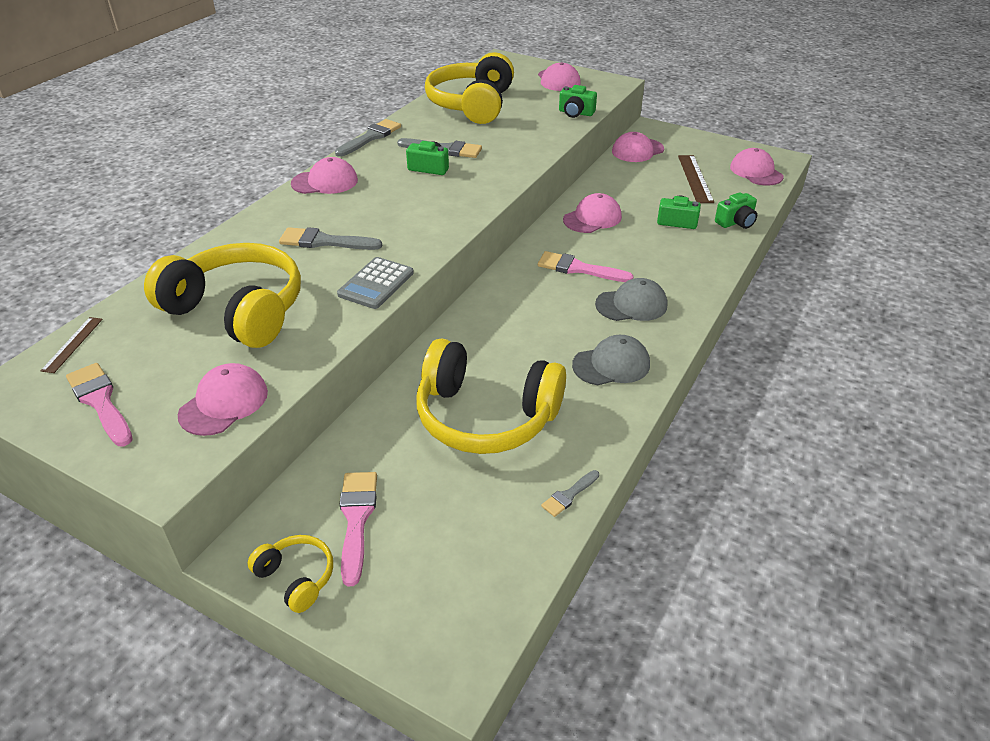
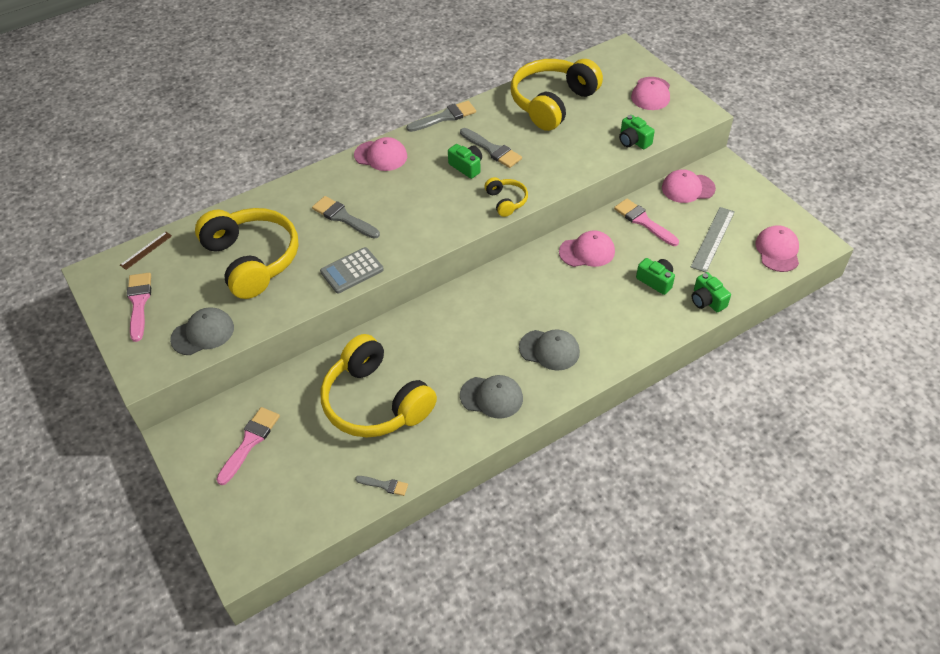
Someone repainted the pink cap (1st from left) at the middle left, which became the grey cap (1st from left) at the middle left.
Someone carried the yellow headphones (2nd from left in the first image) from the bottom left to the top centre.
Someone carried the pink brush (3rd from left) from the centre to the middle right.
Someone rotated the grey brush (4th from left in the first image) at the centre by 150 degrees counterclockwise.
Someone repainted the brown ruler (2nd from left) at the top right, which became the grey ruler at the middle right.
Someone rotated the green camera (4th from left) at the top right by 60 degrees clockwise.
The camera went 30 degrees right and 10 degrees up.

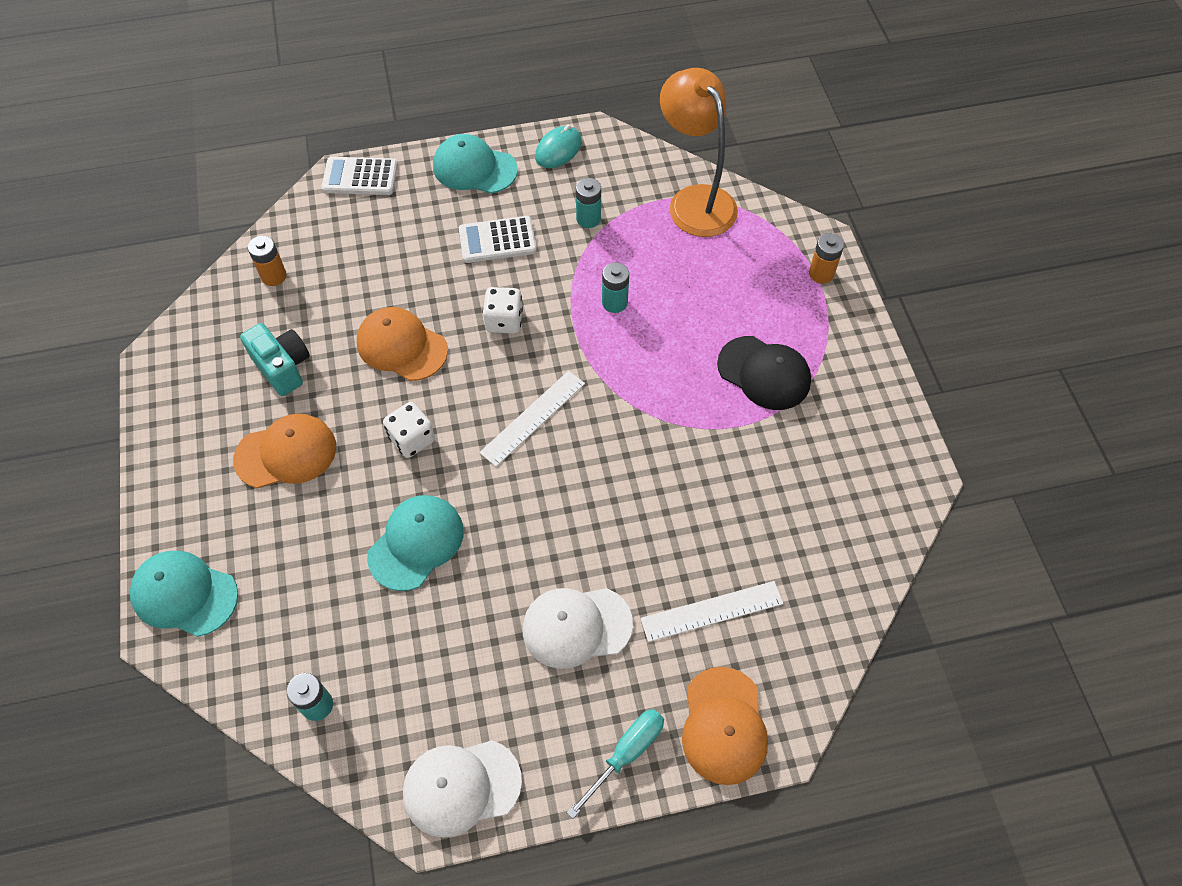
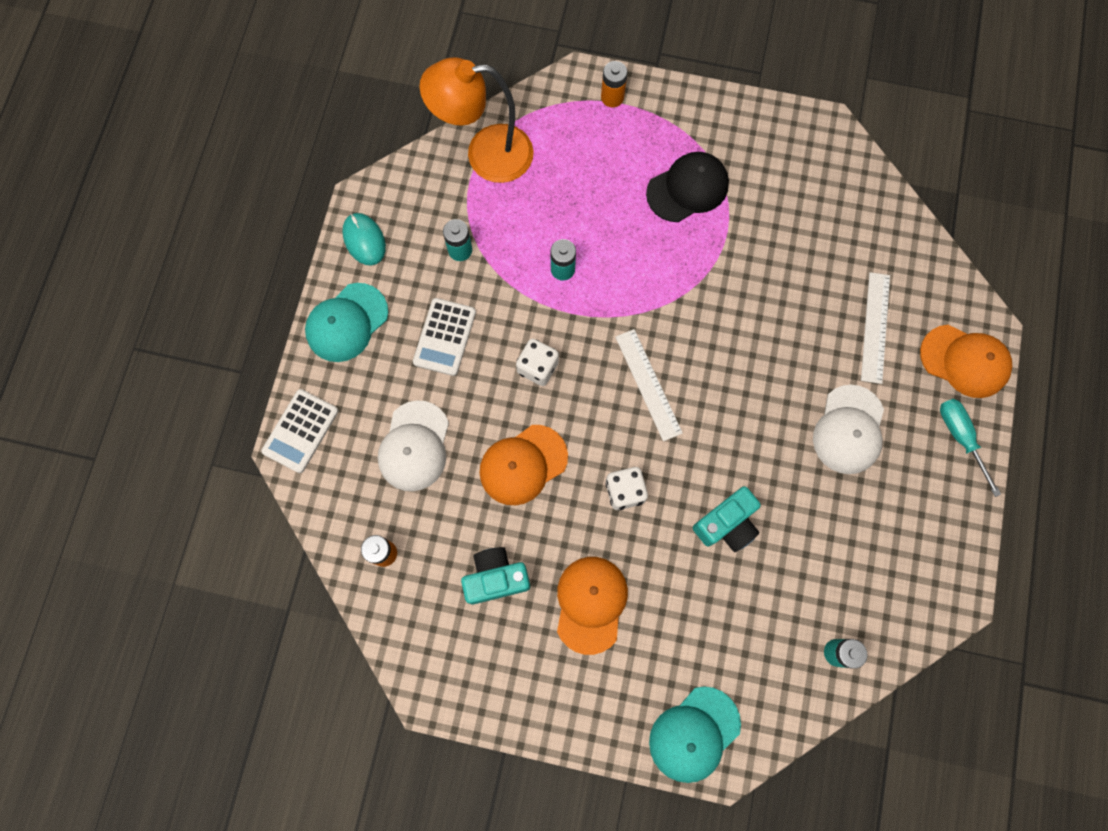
Someone swapped the turquoise cap (2nd from left) at the centre for the turquoise camera (2nd from left) at the centre.
Someone carried the white cap (1st from left) from the bottom centre to the centre.
The camera went 65 degrees left and 15 degrees up.

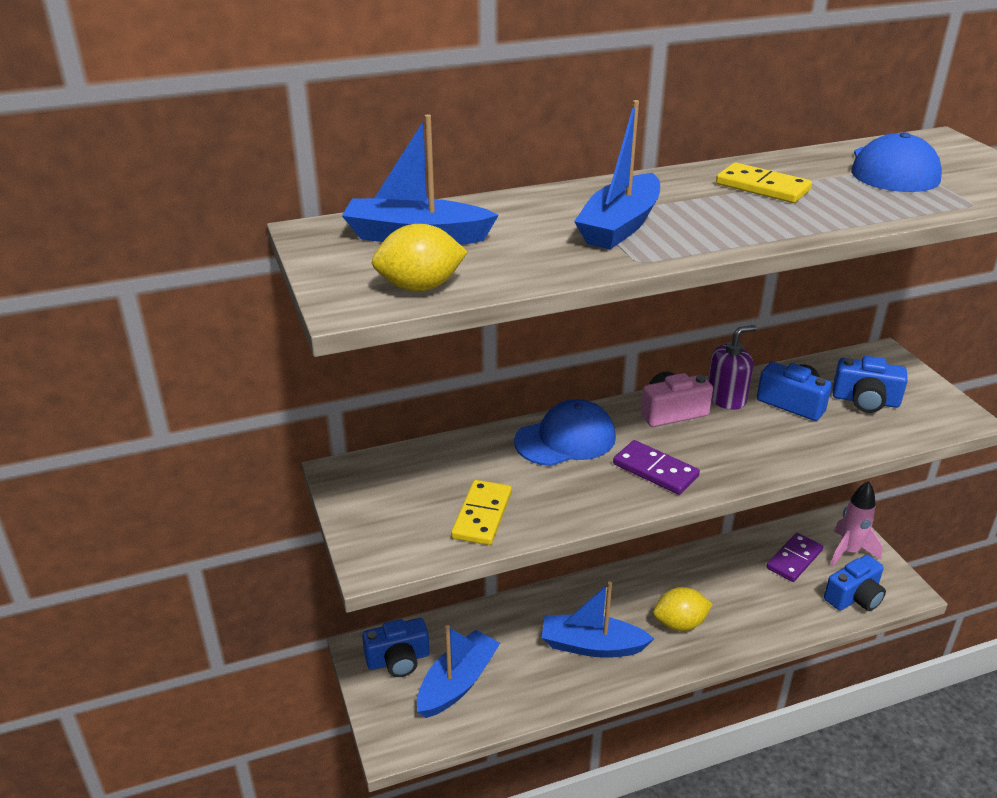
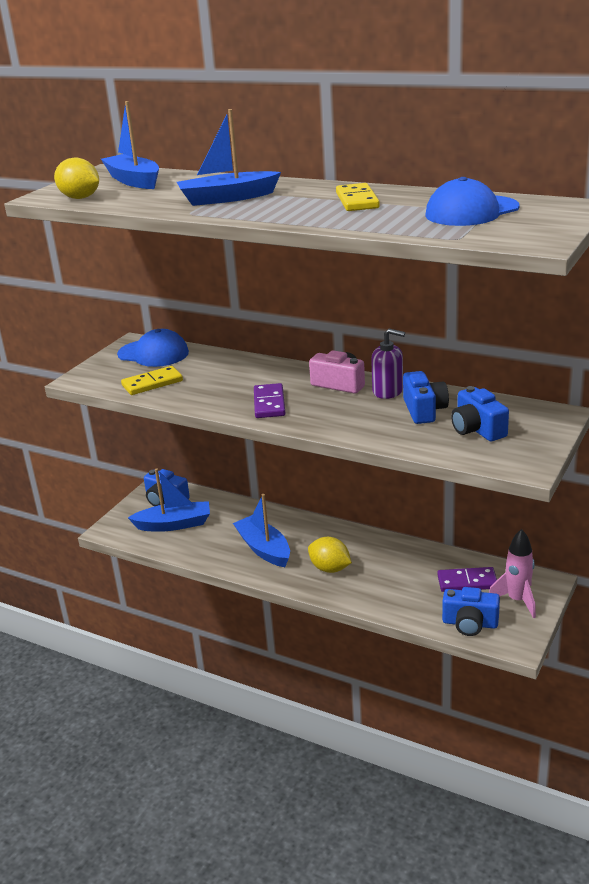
Someone carried the blue cap (1st from left) from the centre to the middle left.
The camera went 50 degrees right and 5 degrees down.

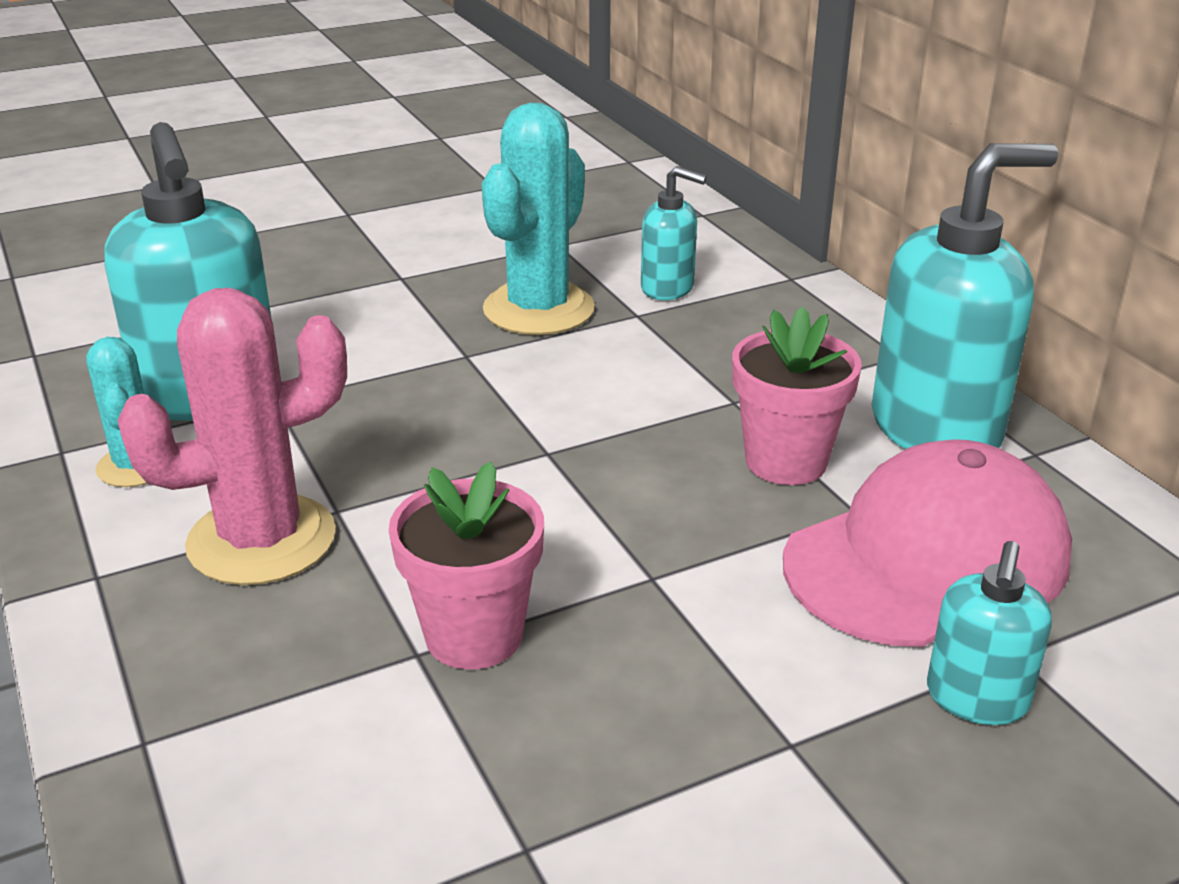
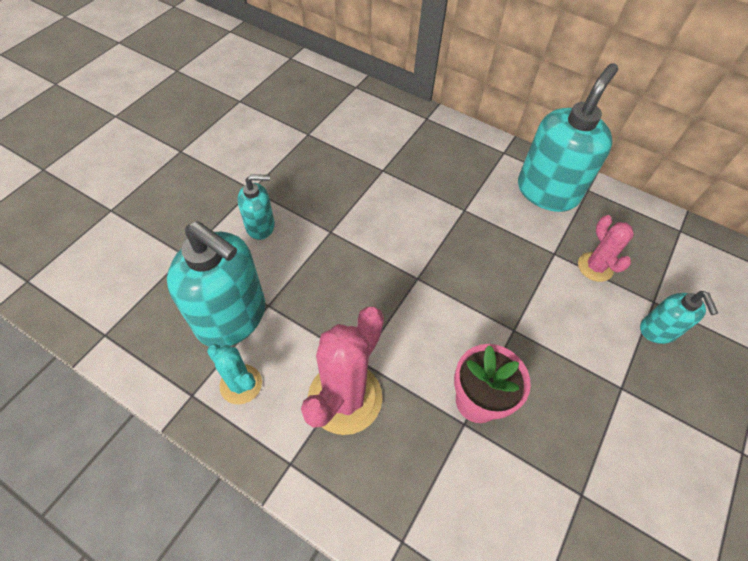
Someone took away the turquoise cactus (2nd from left) at the top centre.
Someone carried the turquoise soap dispenser (2nd from left) from the top centre to the centre.
Someone took away the pink flower pot (2nd from left) at the middle right.
Someone swapped the pink cap at the middle right for the pink cactus (2nd from left) at the middle right.
The camera went 35 degrees left and 25 degrees up.

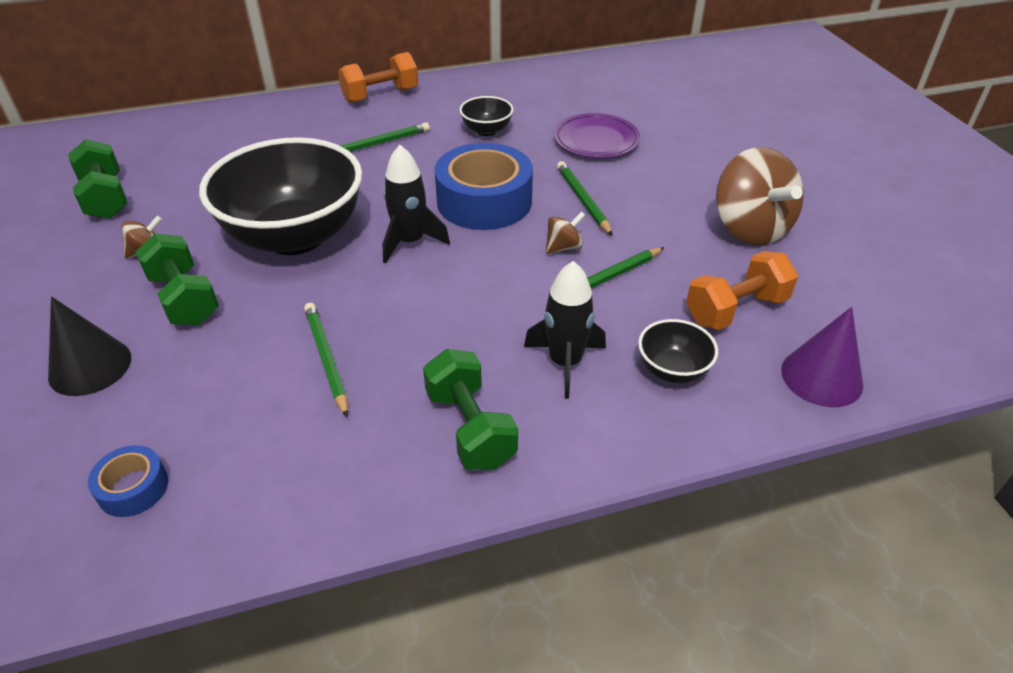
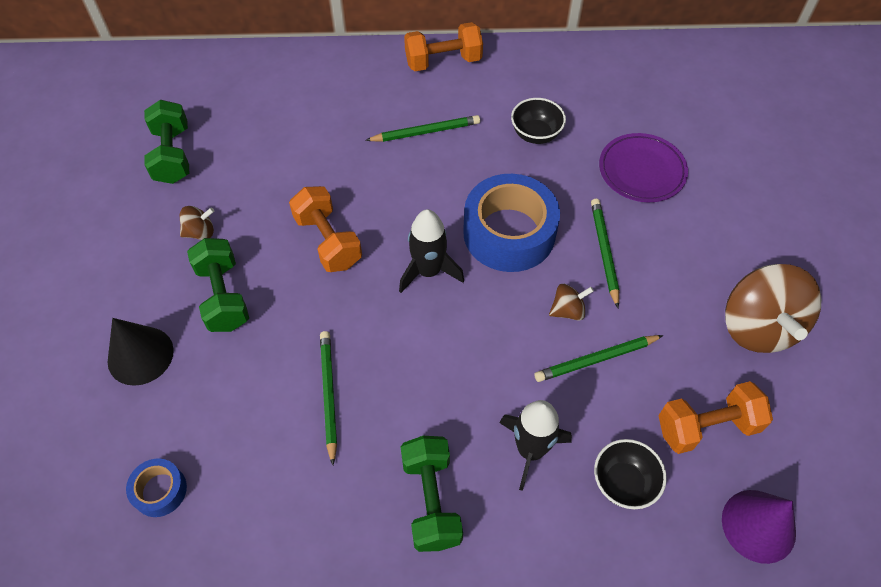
Someone swapped the black bowl (1st from left) at the top left for the orange dumbbell (1st from left) at the centre.
The camera went 15 degrees right and 15 degrees up.

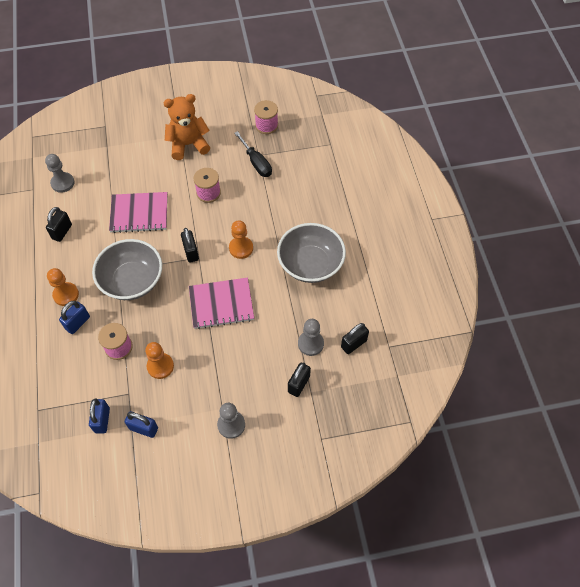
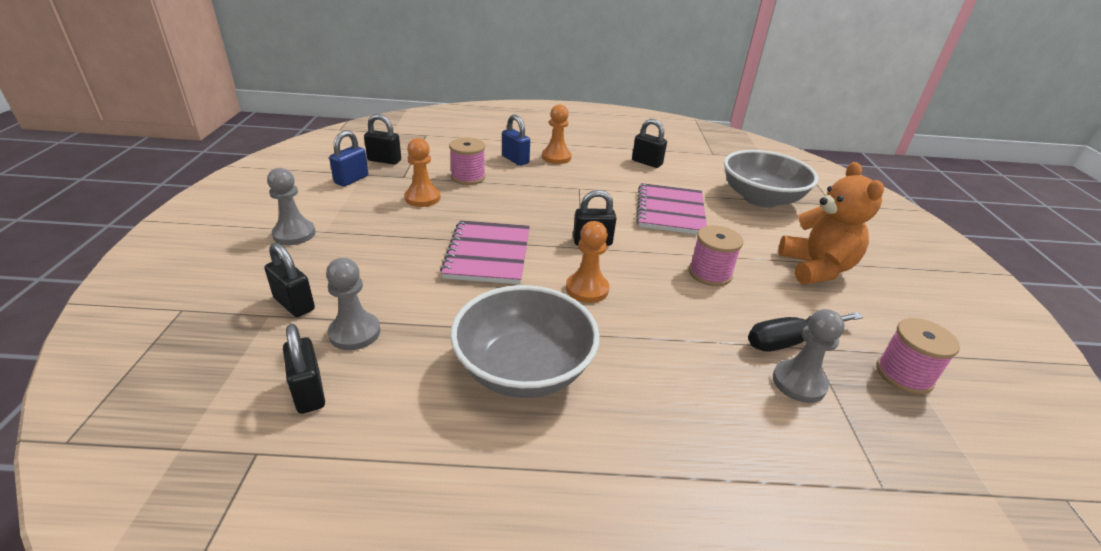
Someone carried the grey pawn (1st from left in the first image) from the top left to the middle right.
Someone repainted the blue padlock (2nd from left) at the bottom left, which became the black padlock (3rd from left) at the top centre.
Someone carried the grey bowl (1st from left in the first image) from the middle left to the top right.
The camera went 100 degrees right and 25 degrees down.

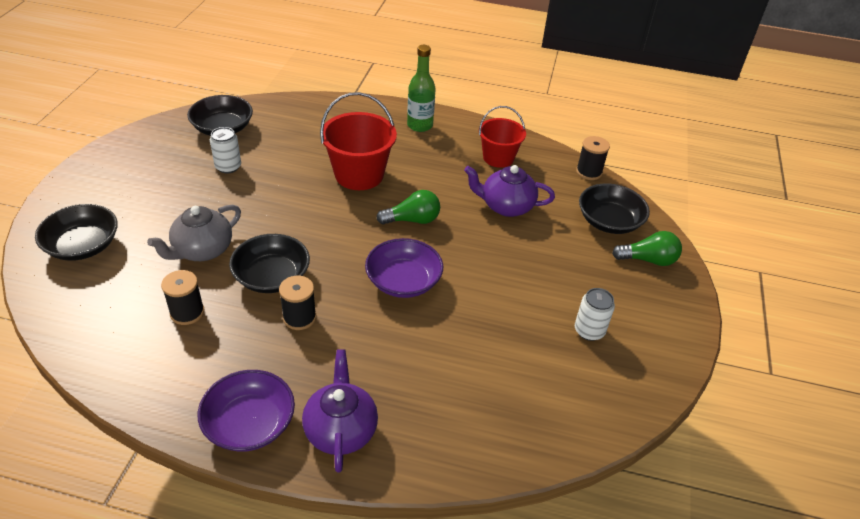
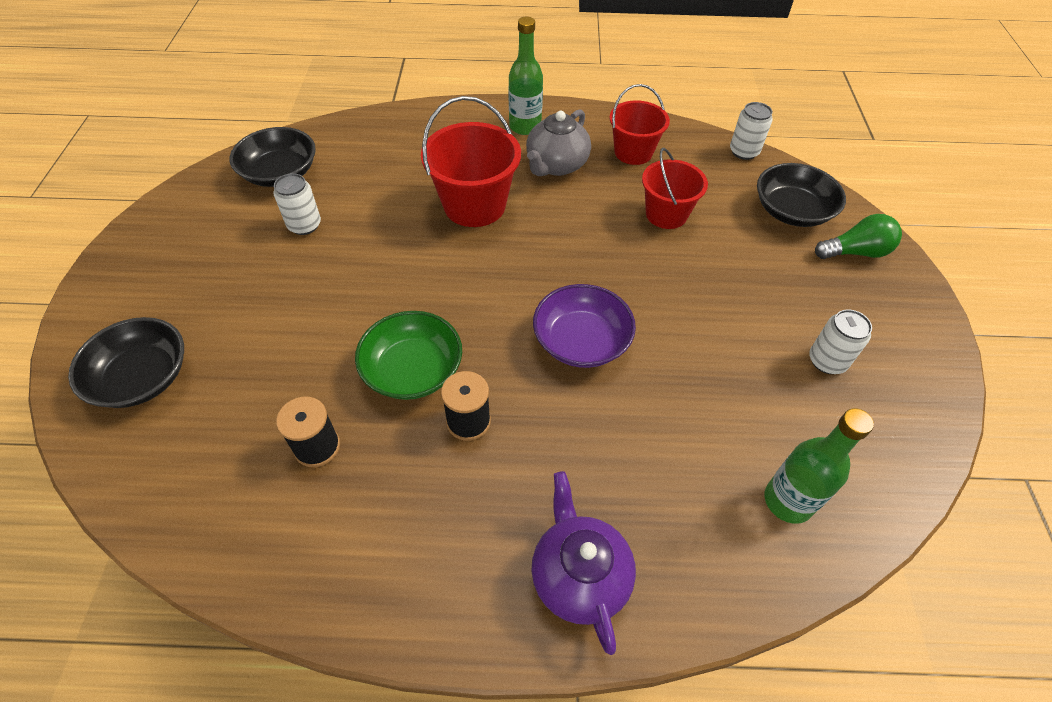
Someone carried the grey teapot from the middle left to the top centre.
Someone took away the purple bowl (1st from left) at the bottom left.
Someone repainted the black bowl (3rd from left) at the middle left, which became the green bowl at the centre.
Someone took away the green light bulb (1st from left) at the centre.
Someone swapped the purple teapot (2nd from left) at the centre for the red bucket (3rd from left) at the top centre.
Someone swapped the black spool (3rd from left) at the top right for the white can (2nd from left) at the top right.
Someone put down the green bottle (2nd from left) at the middle right.
The camera went 10 degrees left and 10 degrees up.

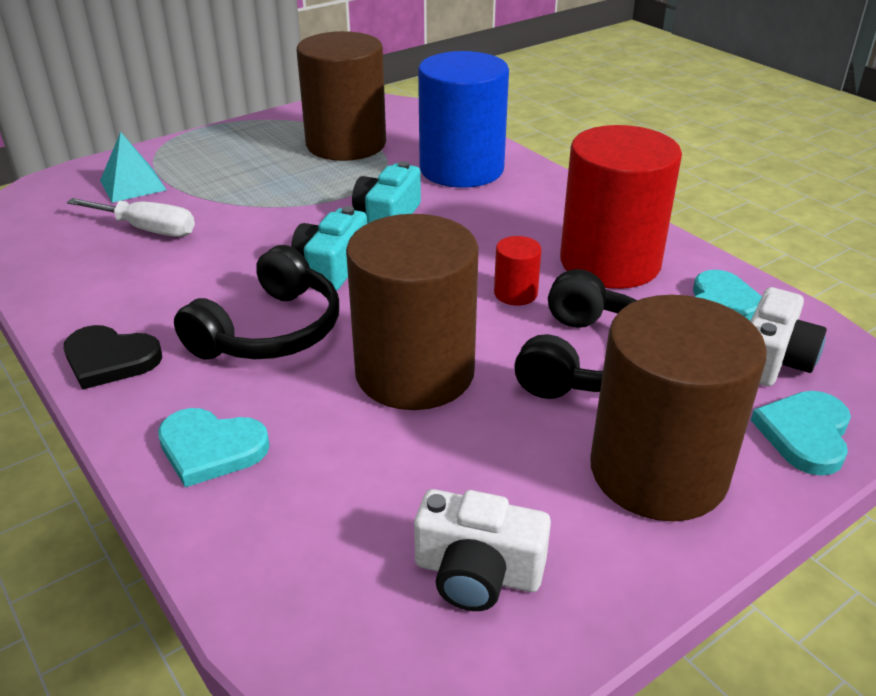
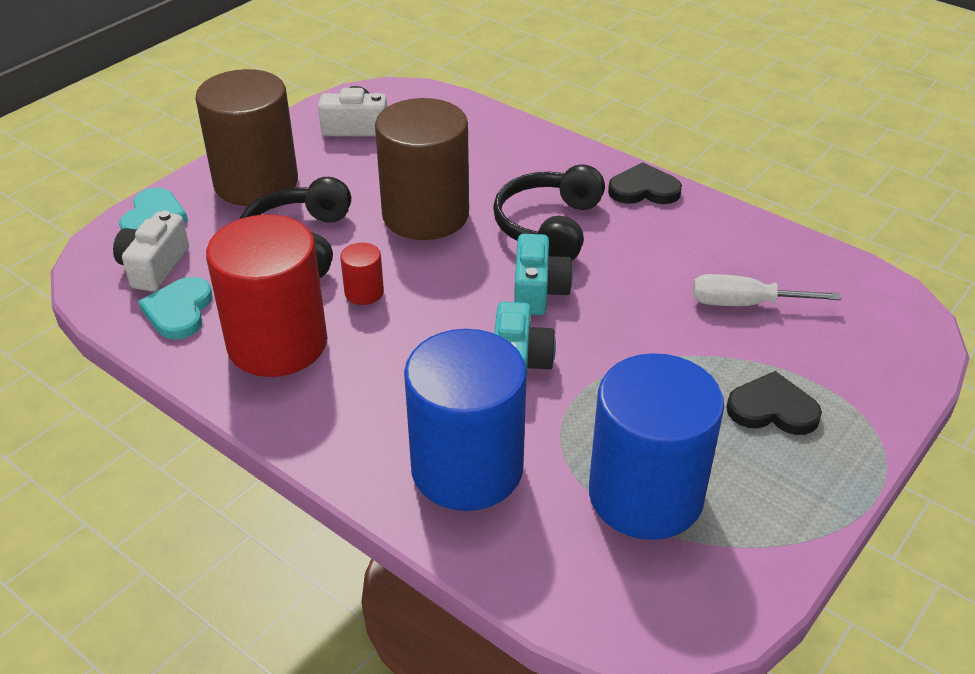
Someone took away the turquoise pyramid at the top left.
Someone took away the turquoise heart (1st from left) at the middle left.
Someone repainted the brown cylinder (1st from left) at the top centre, which became the blue cylinder (2nd from left) at the middle right.
Someone put down the black heart (2nd from left) at the middle right.
The camera went 165 degrees right and 5 degrees up.

